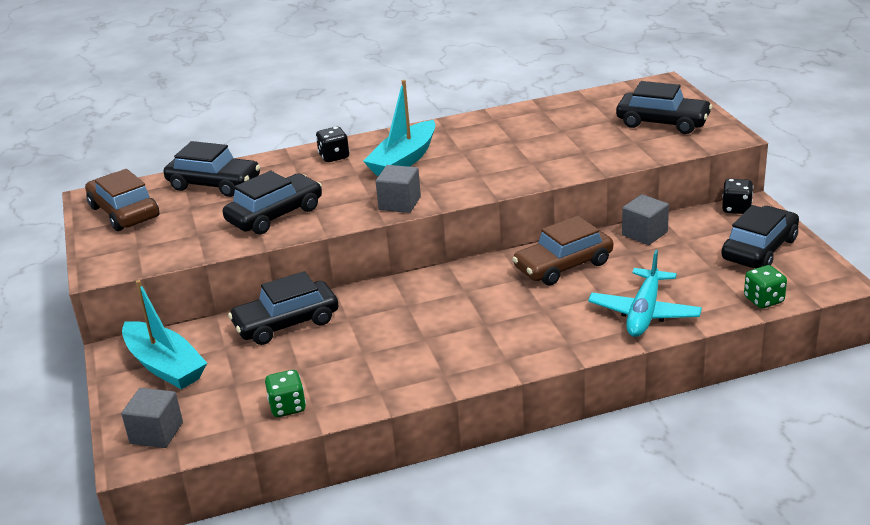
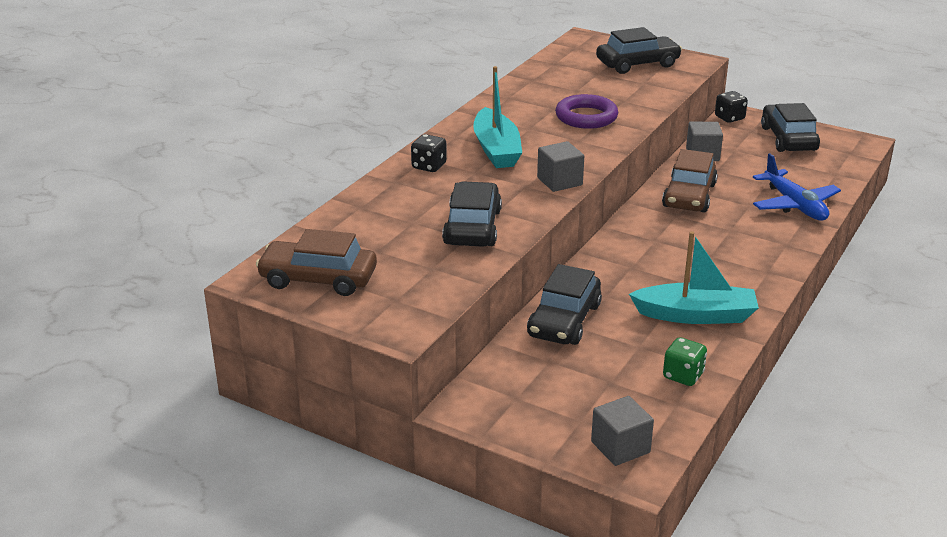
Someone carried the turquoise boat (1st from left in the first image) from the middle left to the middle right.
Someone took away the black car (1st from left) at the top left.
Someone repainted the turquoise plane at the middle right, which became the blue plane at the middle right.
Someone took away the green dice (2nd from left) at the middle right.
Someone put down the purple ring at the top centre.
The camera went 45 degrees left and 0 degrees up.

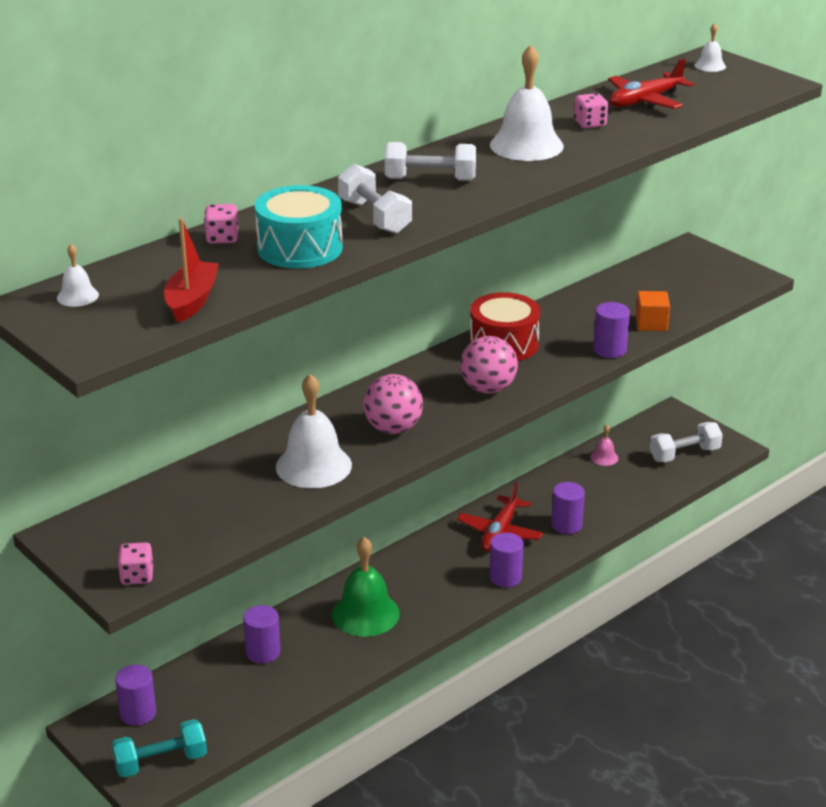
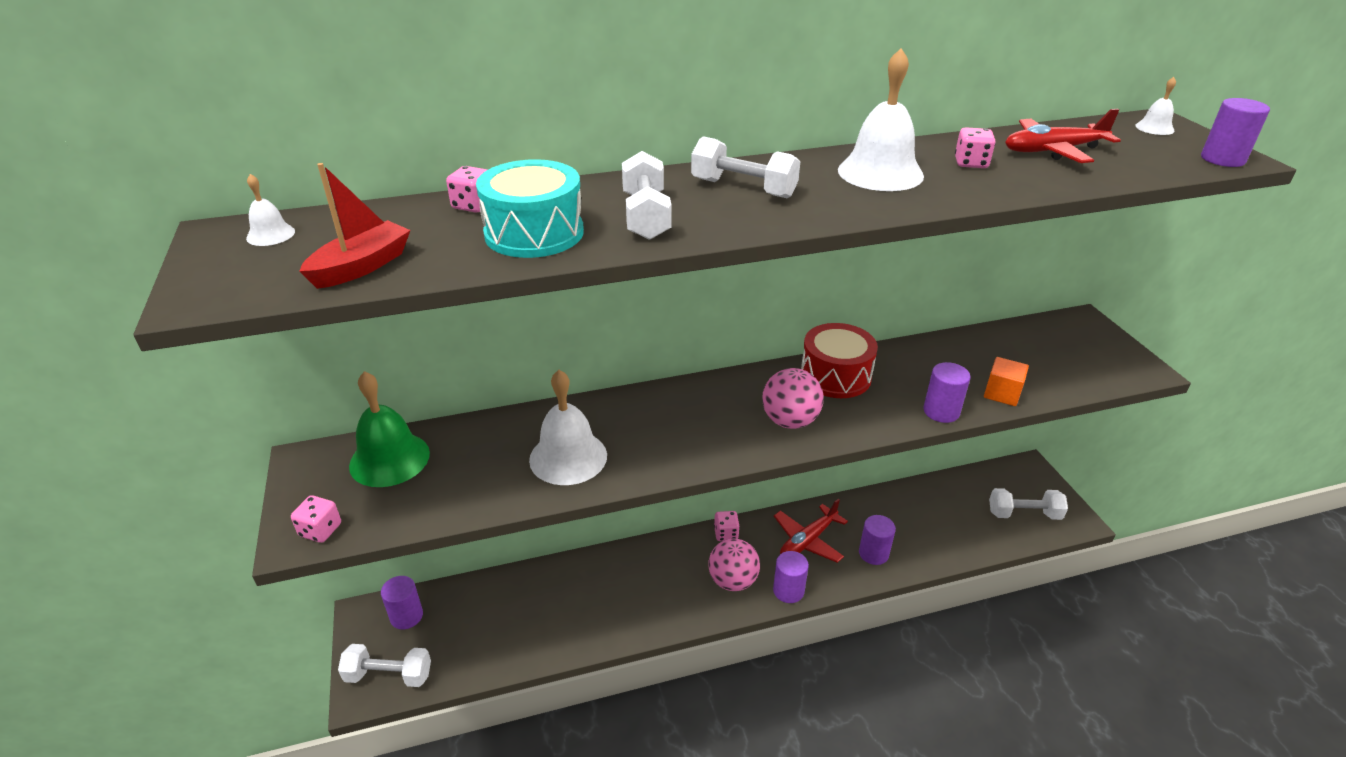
Someone repainted the turquoise dumbbell at the bottom left, which became the white dumbbell (1st from left) at the bottom left.
Someone carried the purple cylinder (2nd from left in the first image) from the bottom left to the top right.
Someone carried the green bell from the bottom centre to the middle left.
Someone carried the pink ball (1st from left) from the centre to the bottom centre.
Someone took away the pink bell at the middle right.
Someone put down the pink dice (3rd from left) at the bottom centre.
The camera went 25 degrees right and 5 degrees up.

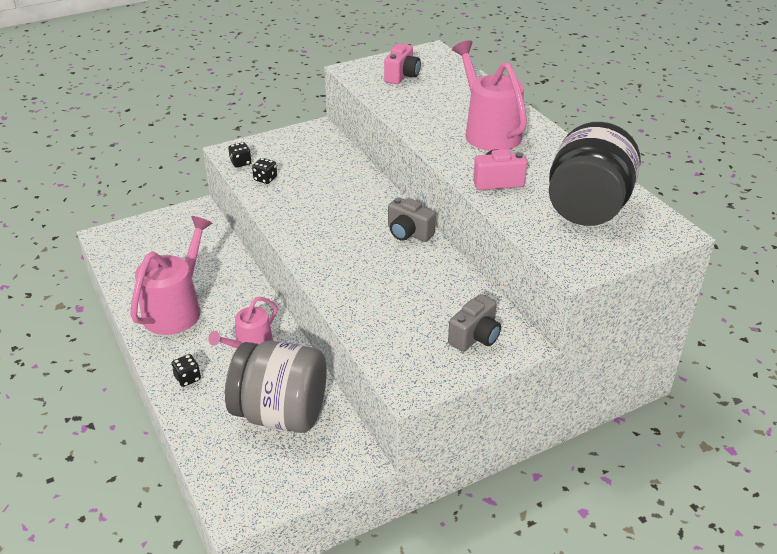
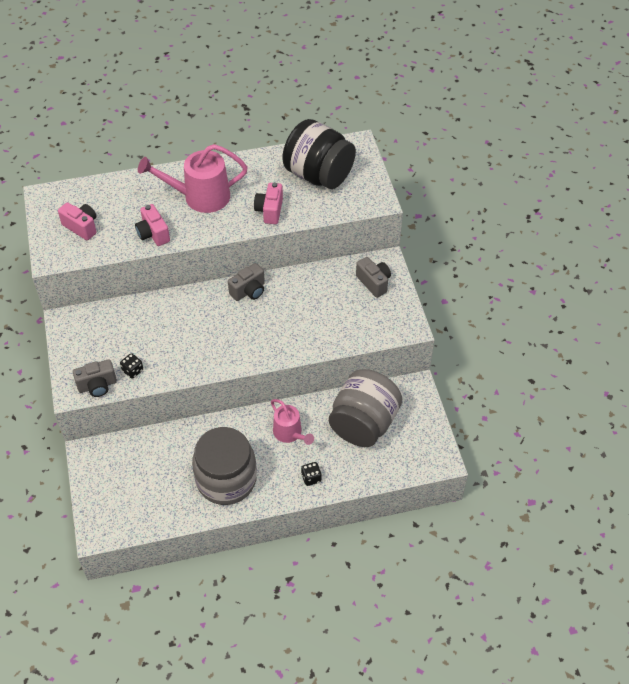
Someone swapped the pink watering can (1st from left) at the middle left for the grey jar (1st from left) at the bottom centre.
Someone swapped the black dice (2nd from left) at the top left for the grey camera (1st from left) at the middle left.
Someone put down the pink camera (2nd from left) at the top left.
The camera went 75 degrees left and 15 degrees up.

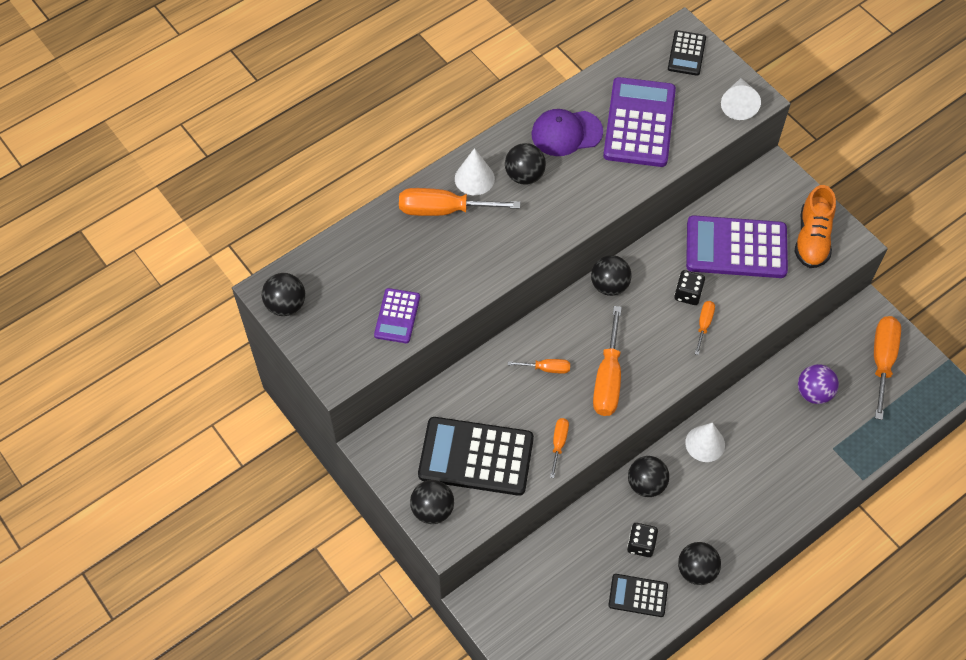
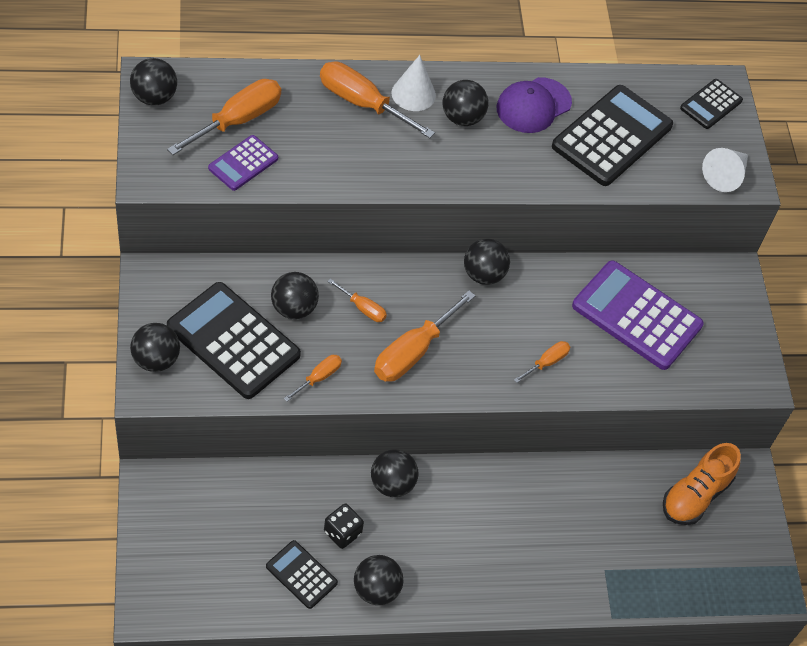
Someone rotated the purple cap at the top centre by 60 degrees counterclockwise.
Someone repainted the purple calculator (2nd from left) at the top centre, which became the black calculator (3rd from left) at the top right.
Someone took away the black dice (2nd from left) at the middle right.
Someone took away the white cone (2nd from left) at the bottom right.
Someone carried the orange shoe from the middle right to the bottom right.
Someone took away the purple ball at the middle right.
Someone carried the orange screwdriver (6th from left in the first image) from the middle right to the top left.
Someone put down the black ball (3rd from left) at the centre.
The camera went 25 degrees right and 5 degrees down.

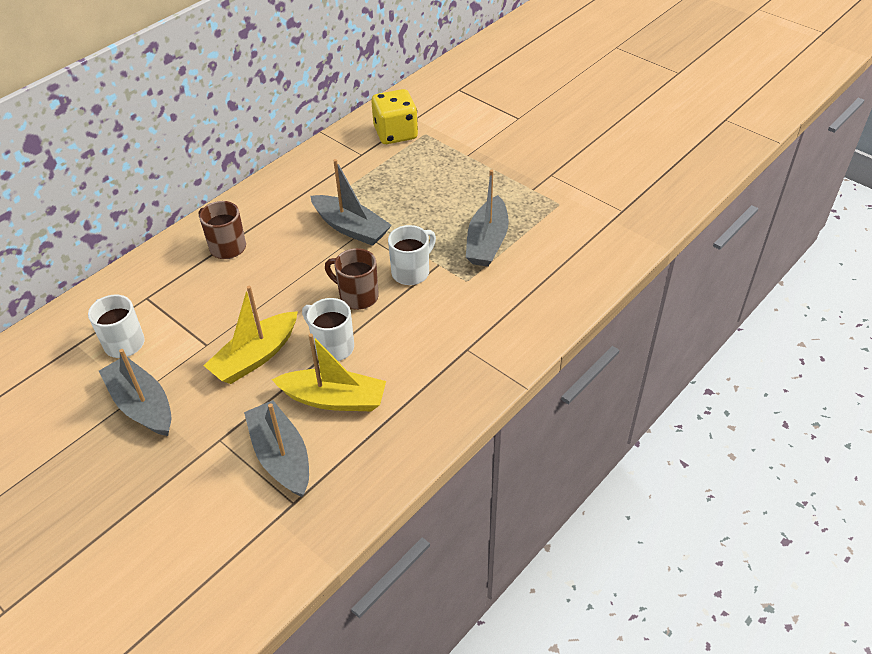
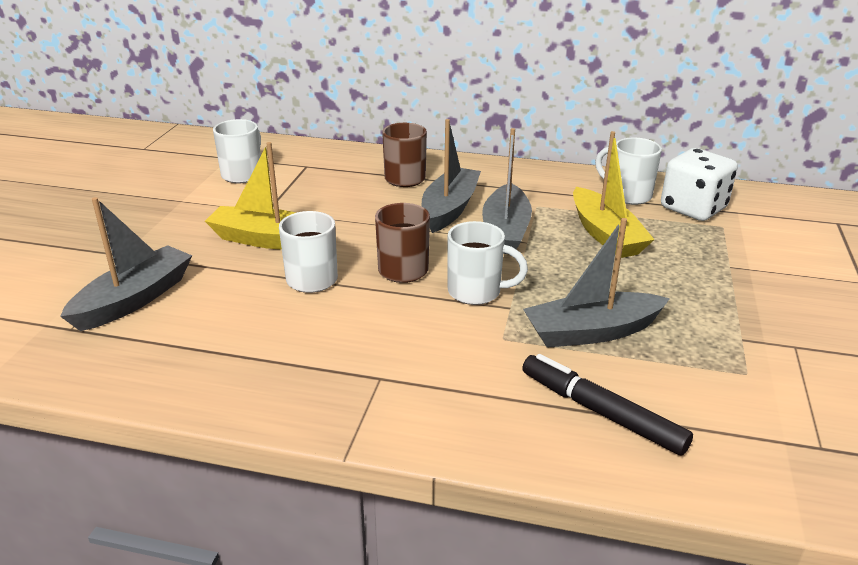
Someone carried the grey boat (1st from left in the first image) from the middle left to the top centre.
Someone carried the yellow boat (2nd from left) from the centre to the middle right.
Someone repainted the yellow dice at the top centre, which became the white dice at the top right.
Someone put down the black marker at the bottom right.
Someone put down the white mug (4th from left) at the top right.
The camera went 60 degrees right and 15 degrees down.

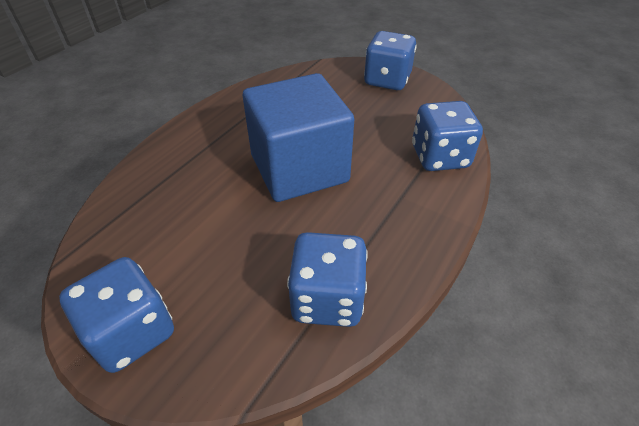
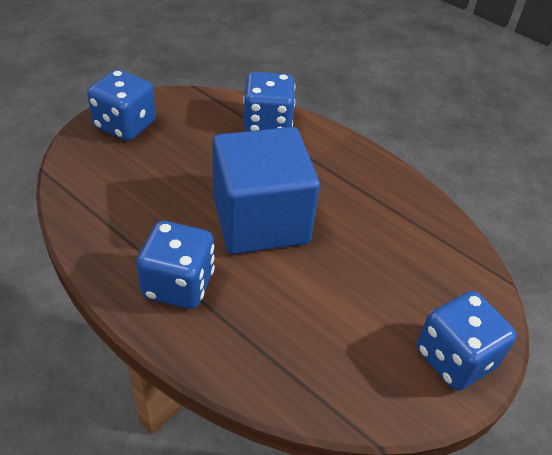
Someone carried the blue dice (2nd from left) from the centre to the middle left.
The camera went 85 degrees left and 0 degrees up.

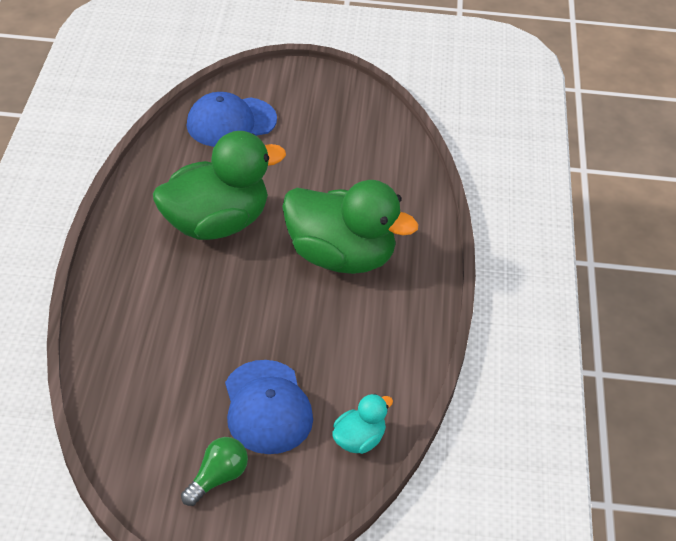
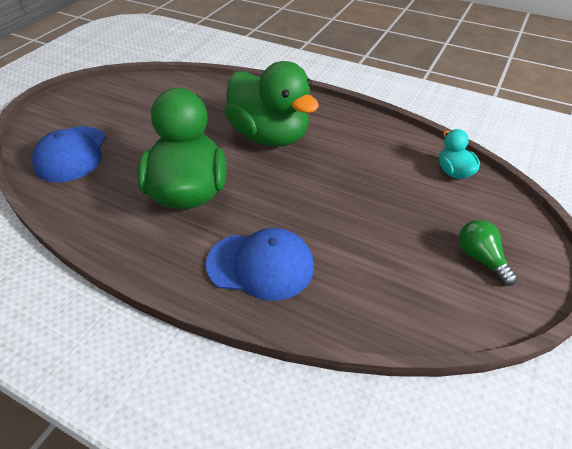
Someone carried the blue cap (2nd from left) from the bottom centre to the centre.
Someone rotated the green duck (2nd from left) at the centre by 90 degrees clockwise.
The camera went 65 degrees left and 0 degrees up.

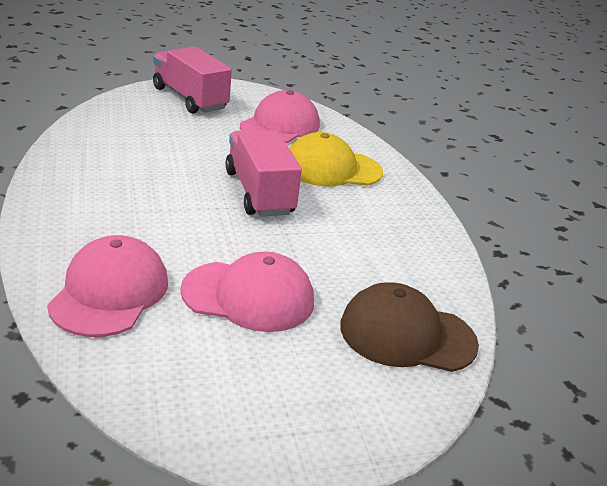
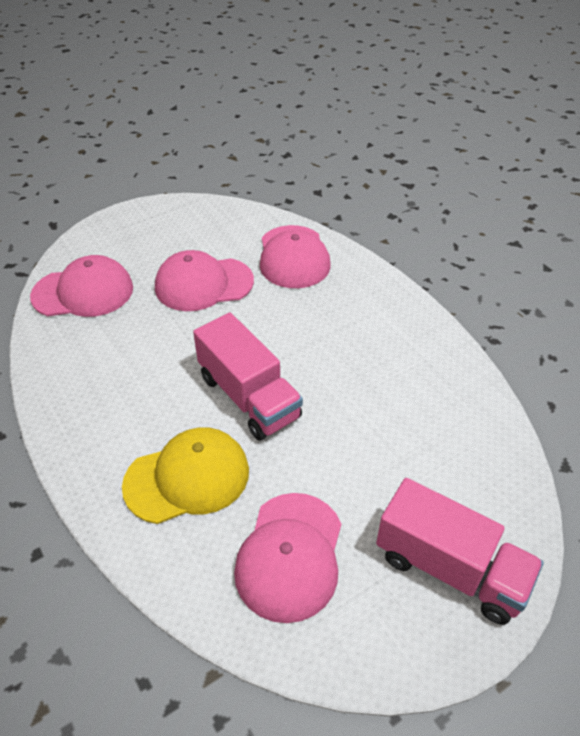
Someone repainted the brown cap at the bottom right, which became the pink cap (1st from left) at the middle left.
The camera went 165 degrees right and 15 degrees up.

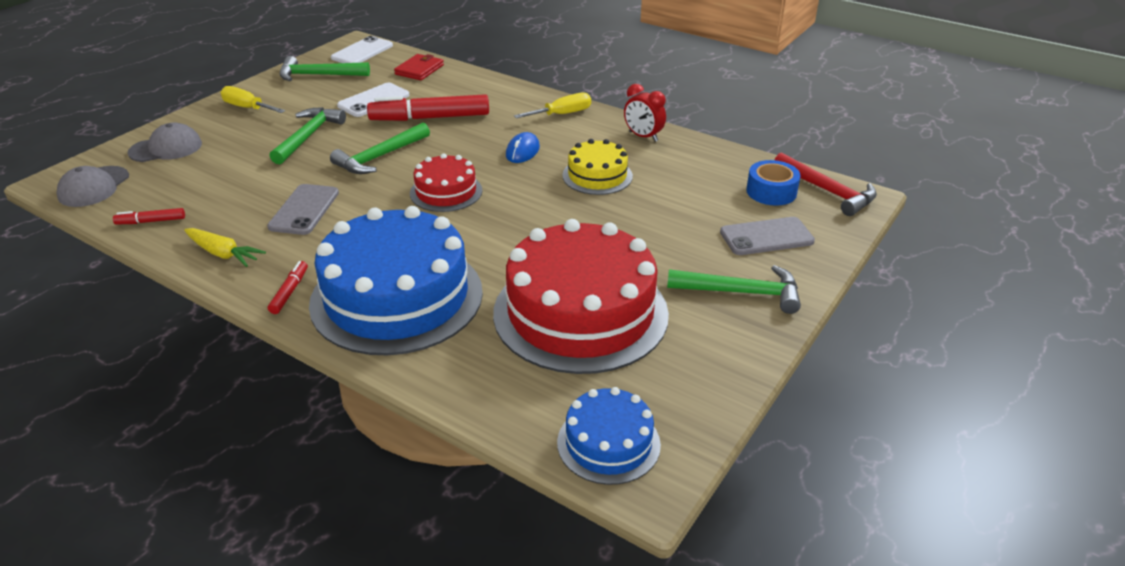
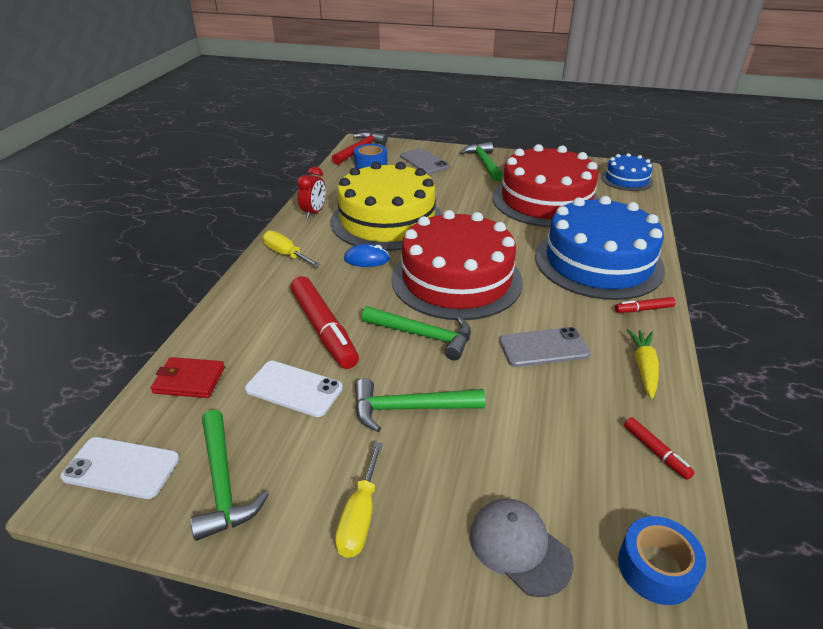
Someone swapped the grey cap (1st from left) at the top left for the blue tape (2nd from left) at the bottom right.
Someone scaled the red cake (1st from left) at the top centre by 2.00.
Someone scaled the yellow cake at the top centre by 2.00.
The camera went 110 degrees left and 0 degrees up.

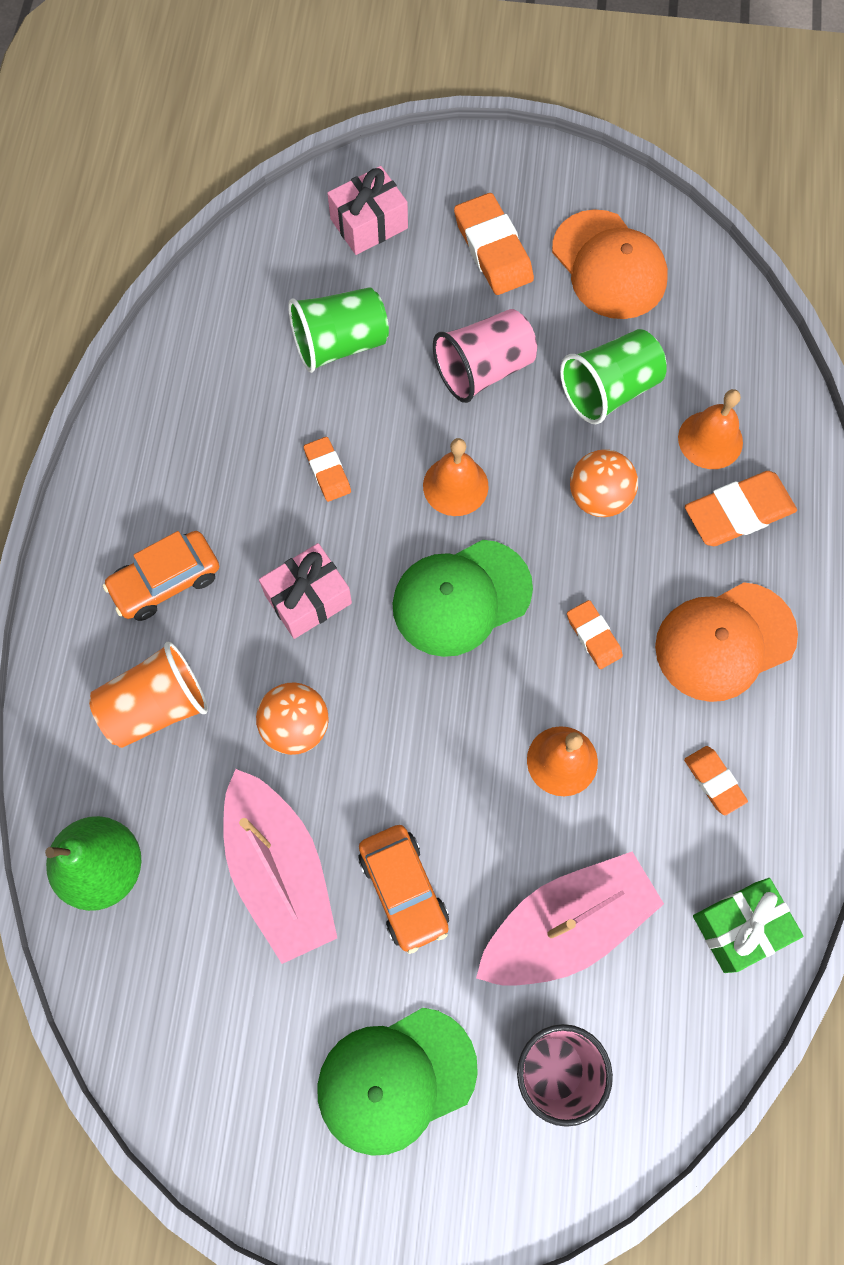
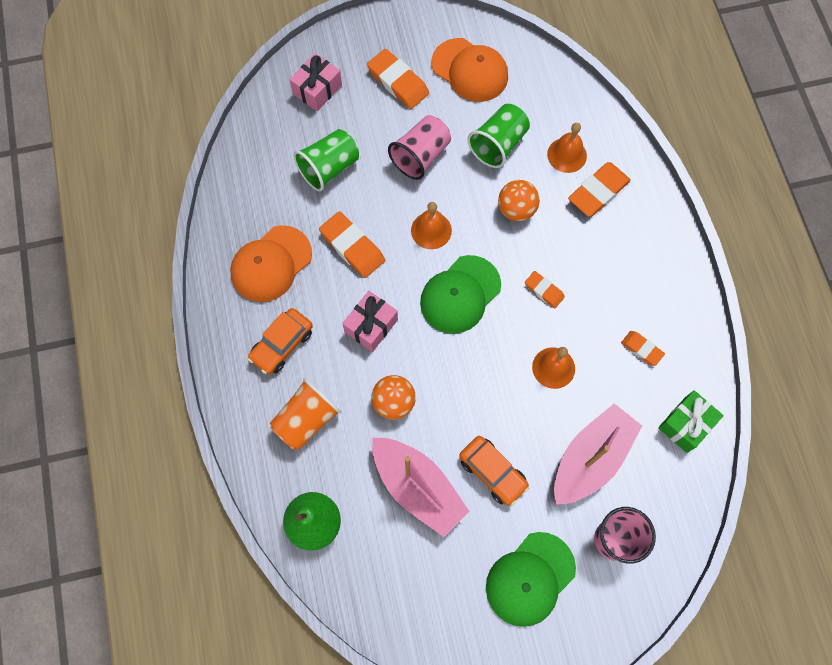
Someone scaled the orange eraser (1st from left) at the centre by 1.74.
Someone carried the orange cap (2nd from left in the first image) from the middle right to the middle left.
The camera went 20 degrees left and 0 degrees up.

